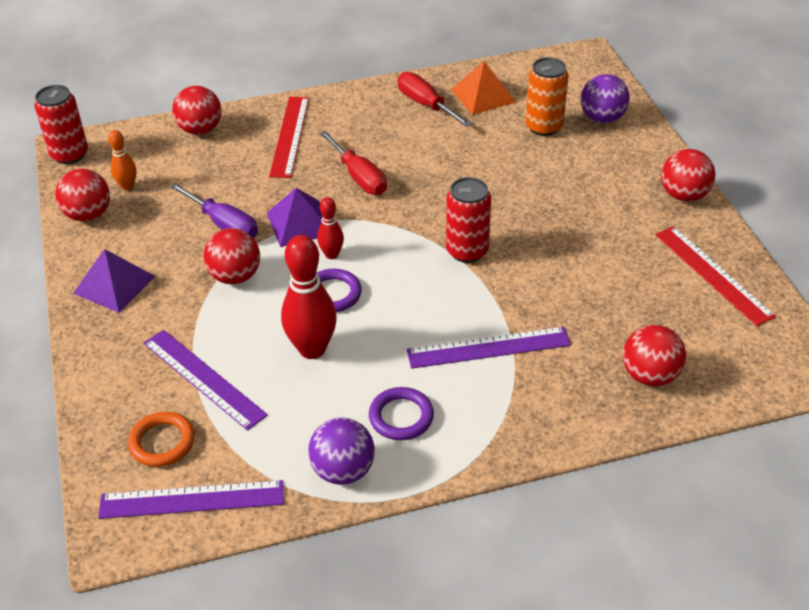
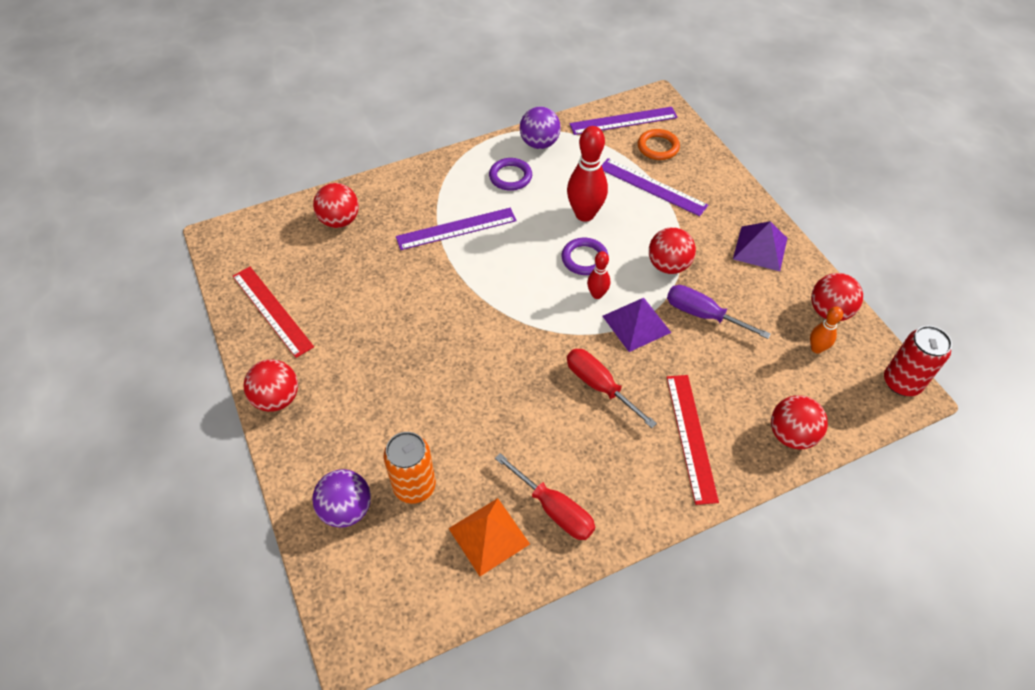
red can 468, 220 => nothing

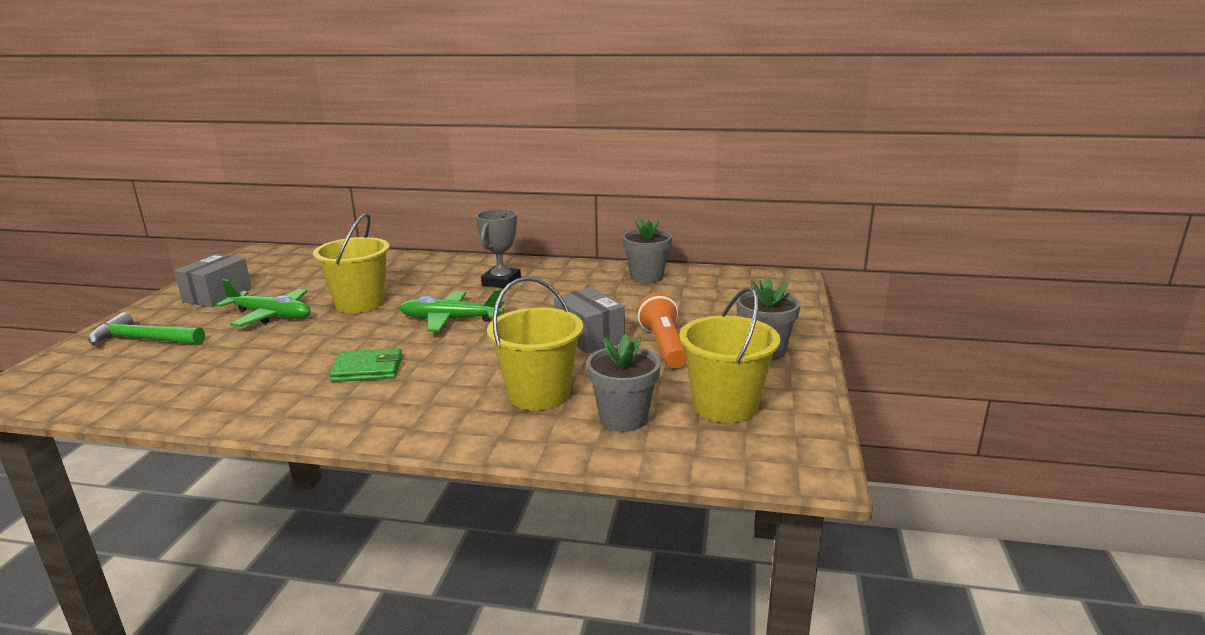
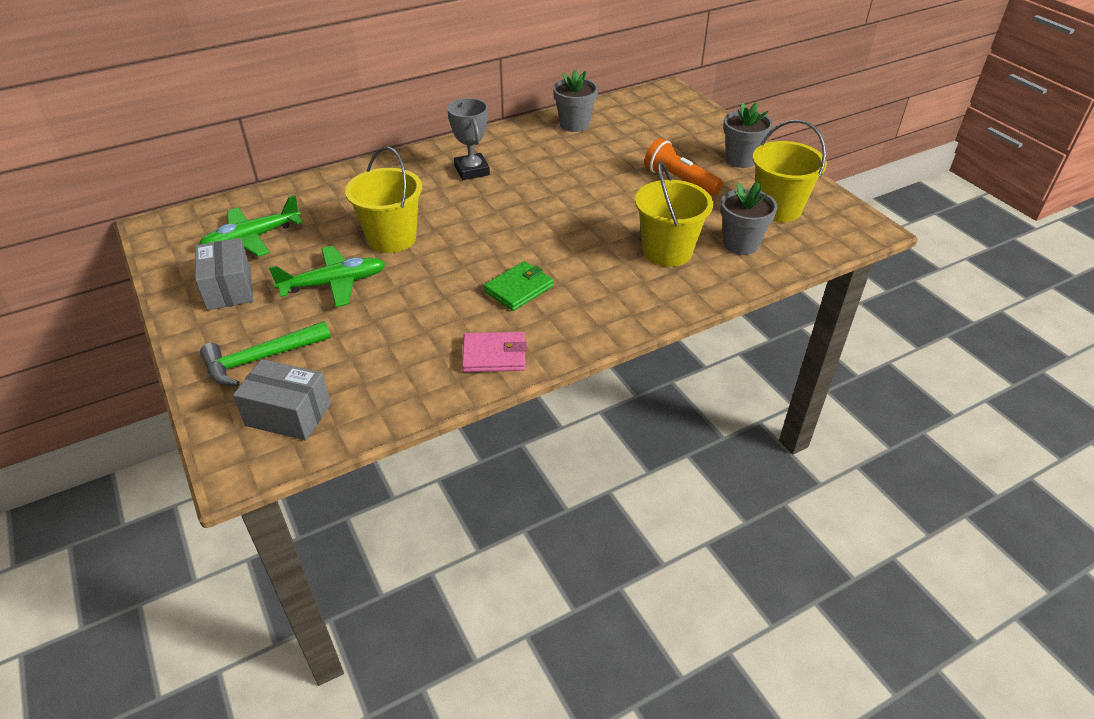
green plane 451, 311 => green plane 251, 226, shifted
grey box 589, 320 => grey box 282, 400, shifted
nothing => pink wallet 494, 352

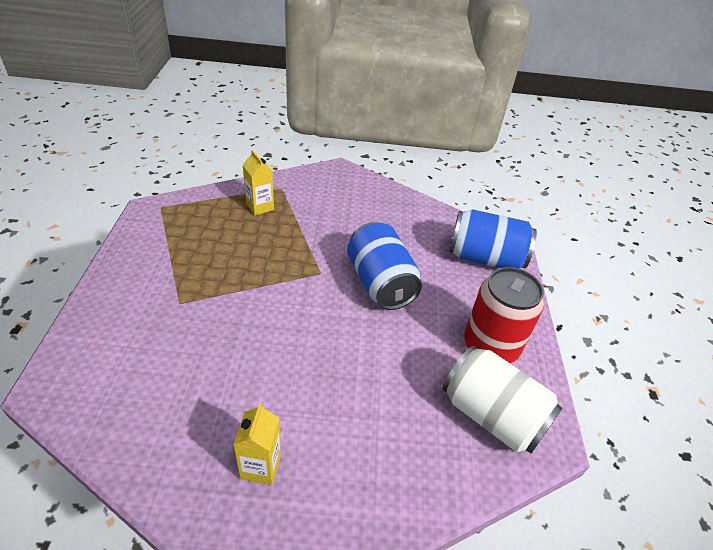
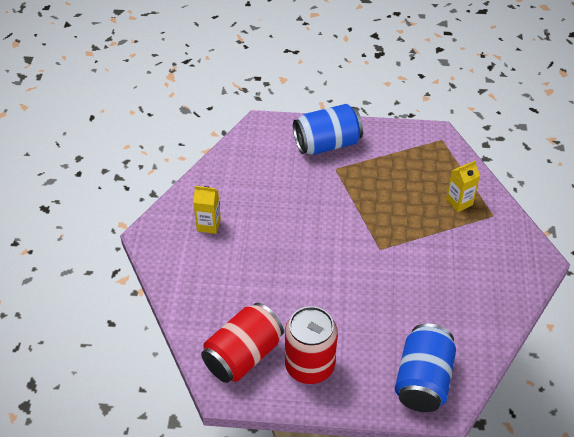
blue can 384, 266 => blue can 328, 129, shifted
white can 502, 400 => red can 242, 343

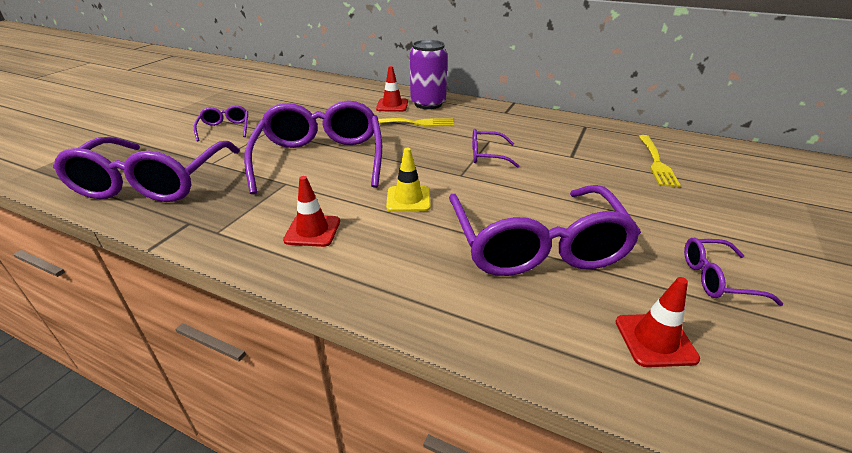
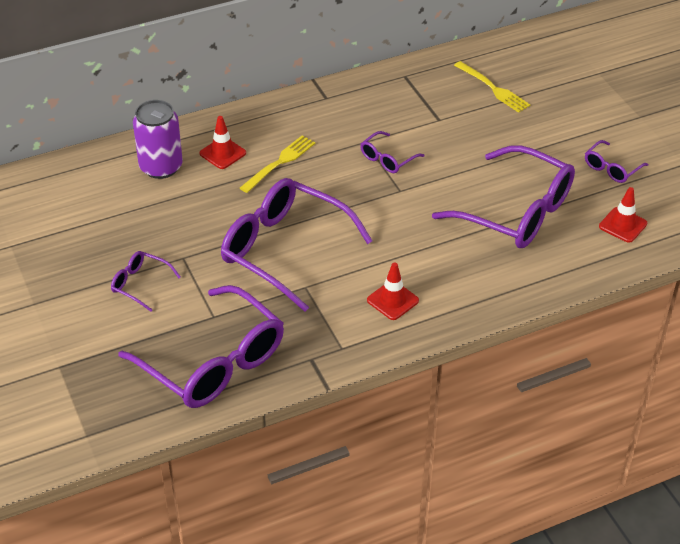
yellow traffic cone 408, 180 => nothing
purple can 428, 74 => purple can 158, 139, shifted

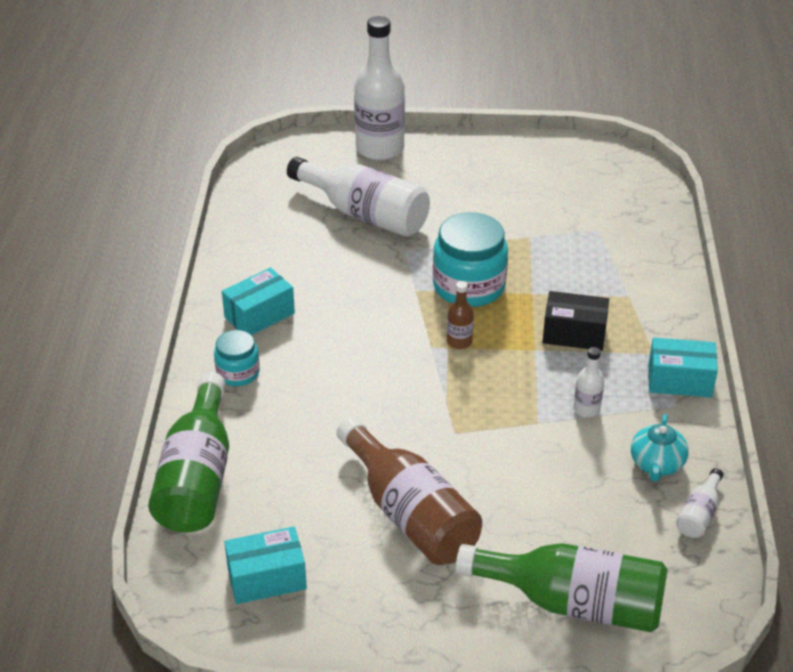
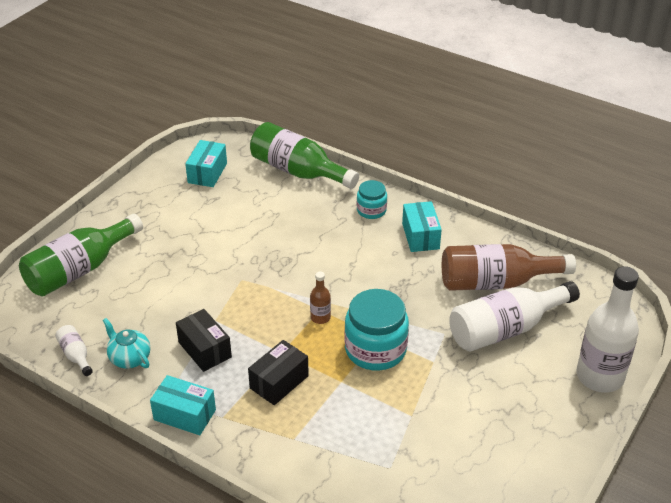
brown bottle 409, 491 => brown bottle 509, 267, shifted
white bottle 589, 382 => black box 204, 340
turquoise box 683, 367 => turquoise box 183, 405, 75 degrees clockwise

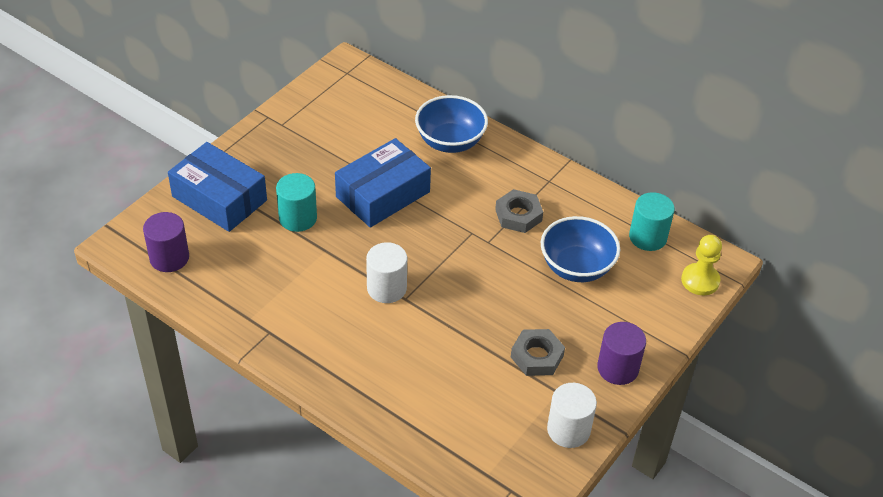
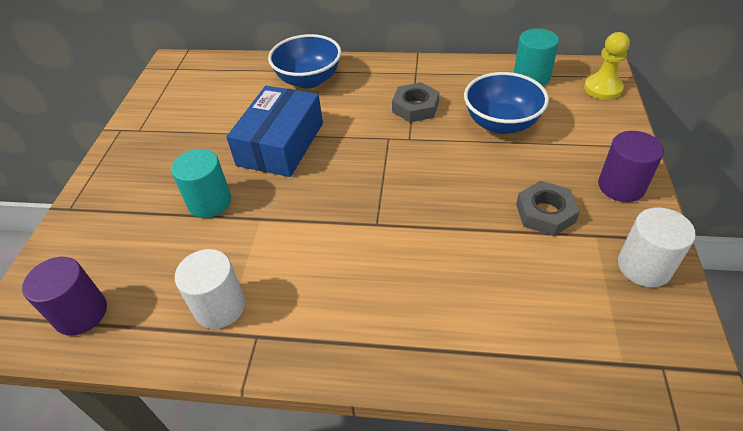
blue box 217, 187 => nothing
white cylinder 386, 272 => white cylinder 210, 289, shifted

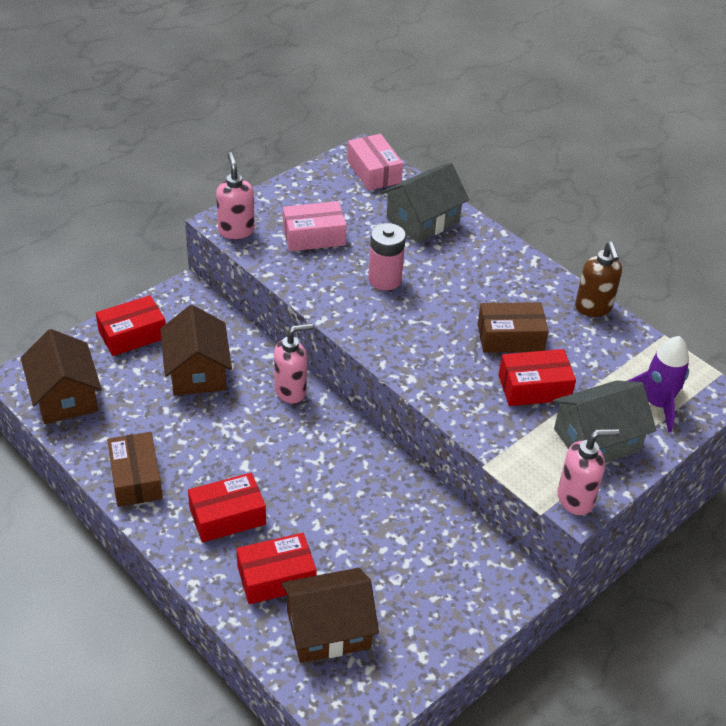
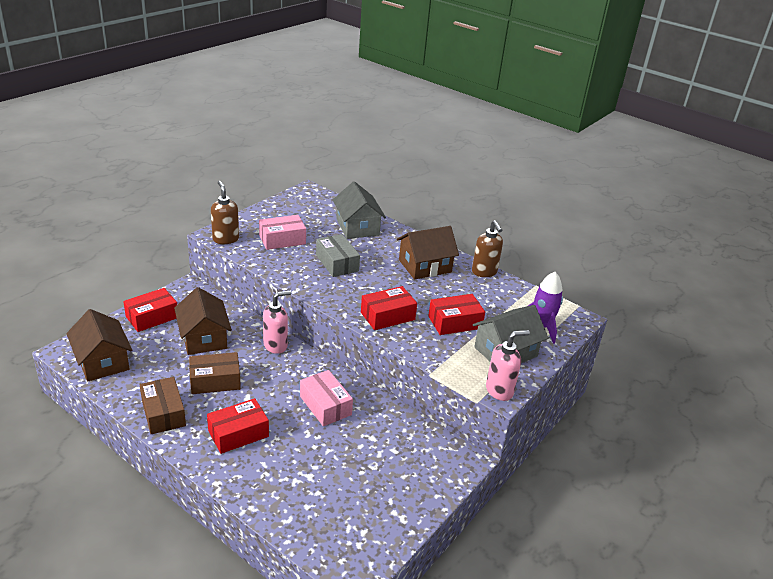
pink soap dispenser 235, 195 => brown soap dispenser 225, 212
red box 276, 568 => red box 389, 308, shifted
brown house 330, 615 => brown house 428, 252, shifted
pink box 375, 162 => pink box 326, 398, shifted
pink battery 387, 256 => grey box 338, 255
grey house 425, 202 => grey house 359, 210, 60 degrees counterclockwise
brown box 513, 327 => brown box 215, 373, shifted

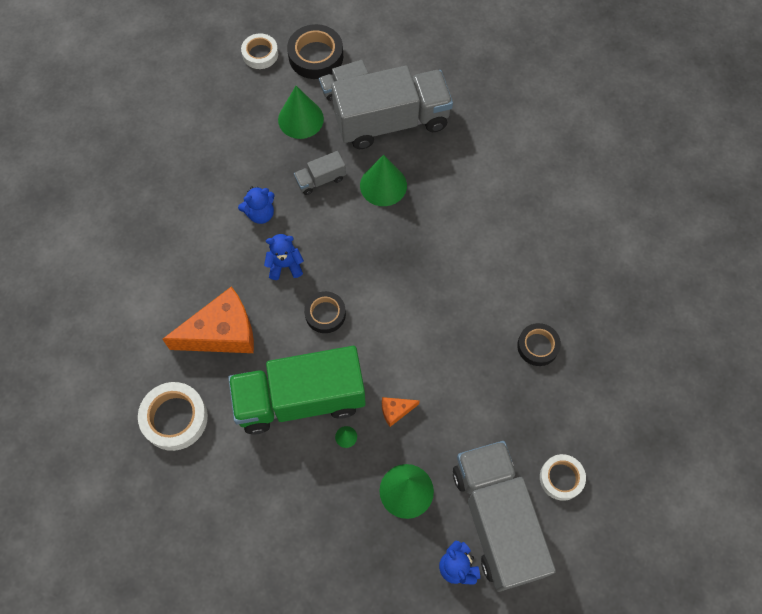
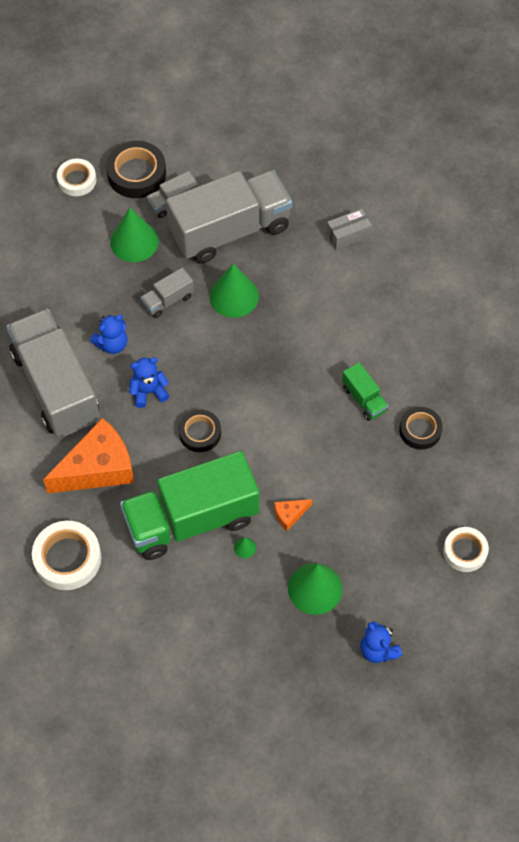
grey truck 504, 516 => grey truck 53, 373, shifted
nothing => grey box 349, 229
nothing => green truck 365, 391

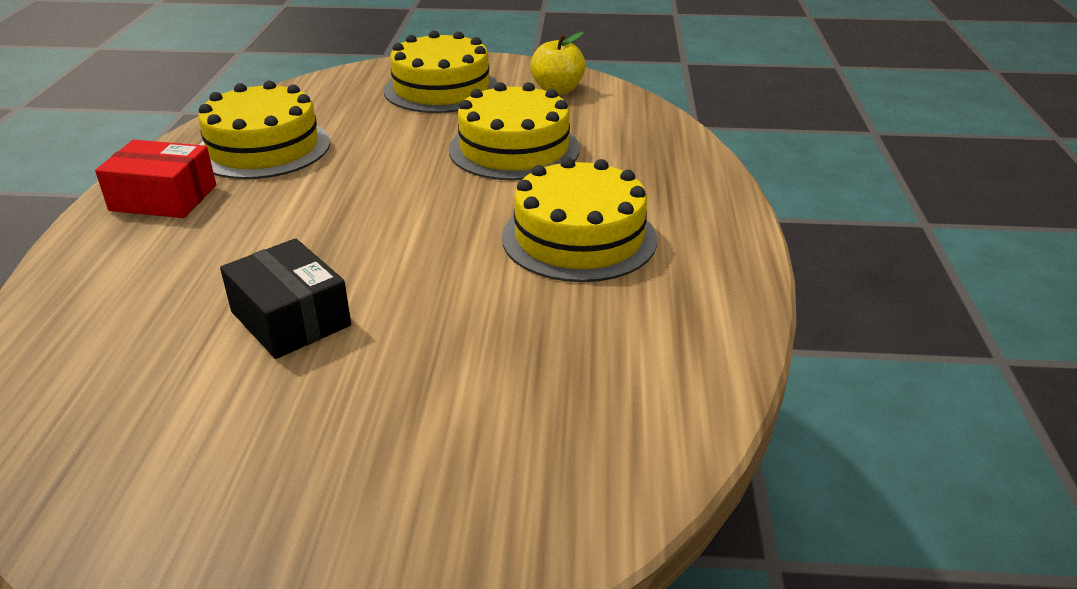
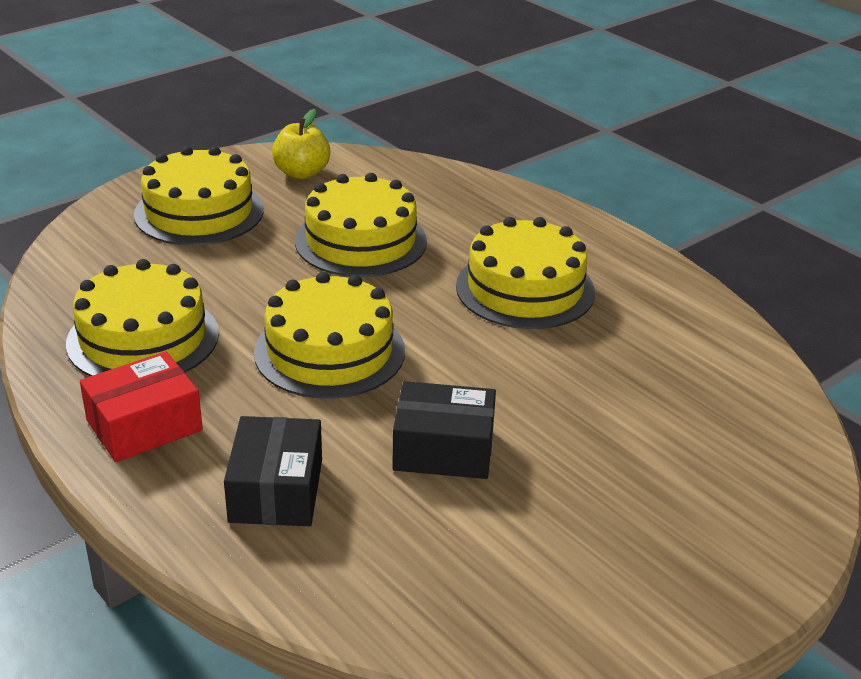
nothing => black box 273, 471
nothing => yellow cake 329, 335

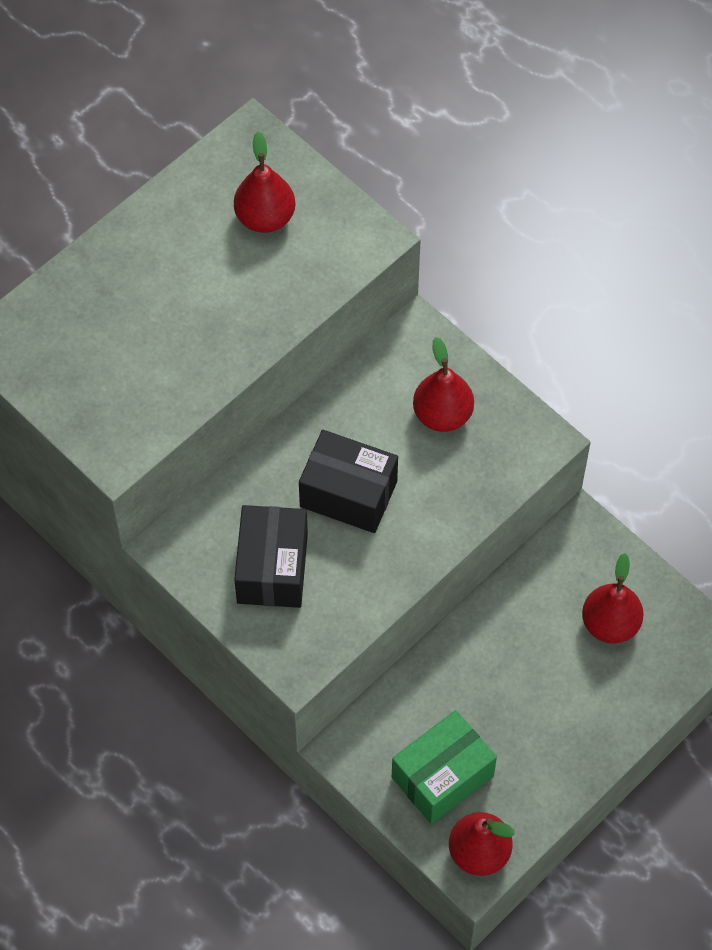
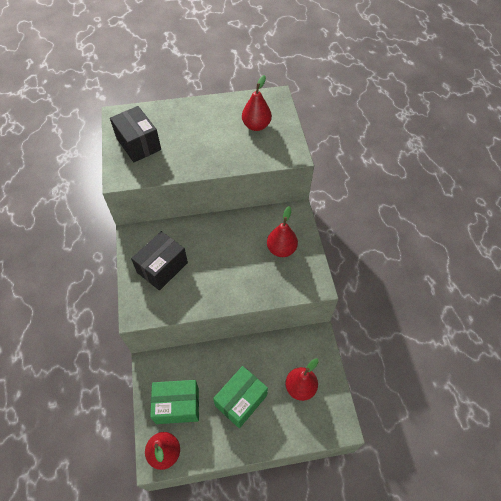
black box 348, 481 => black box 135, 134, shifted
nothing => green box 240, 397

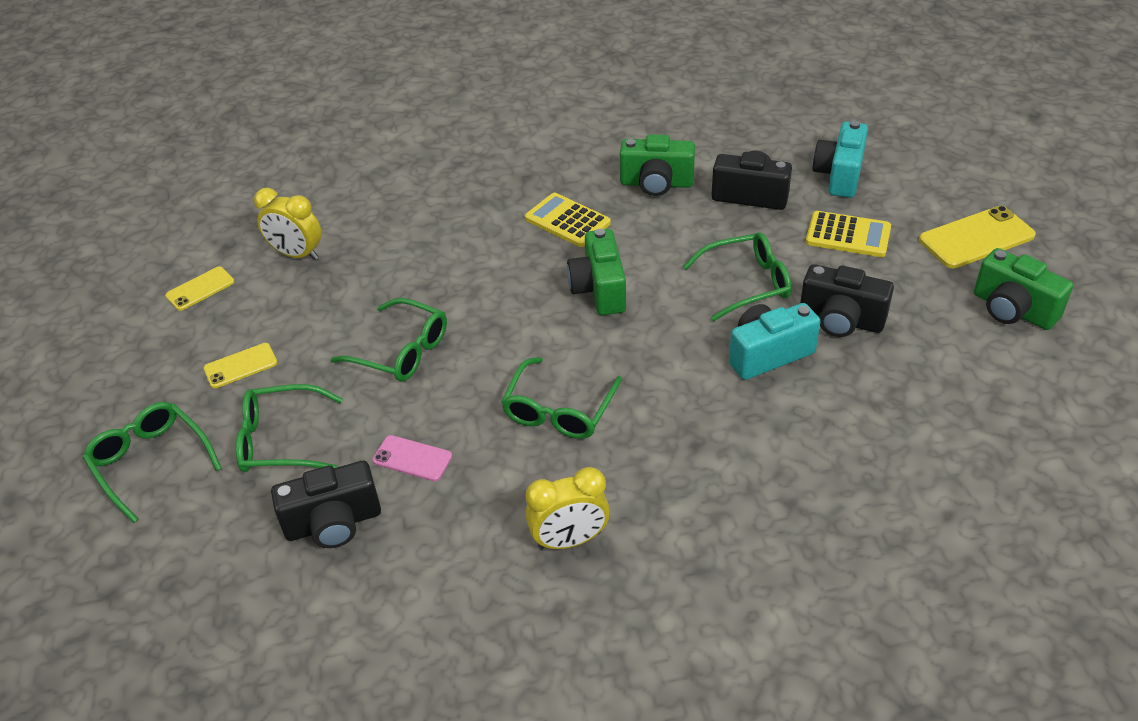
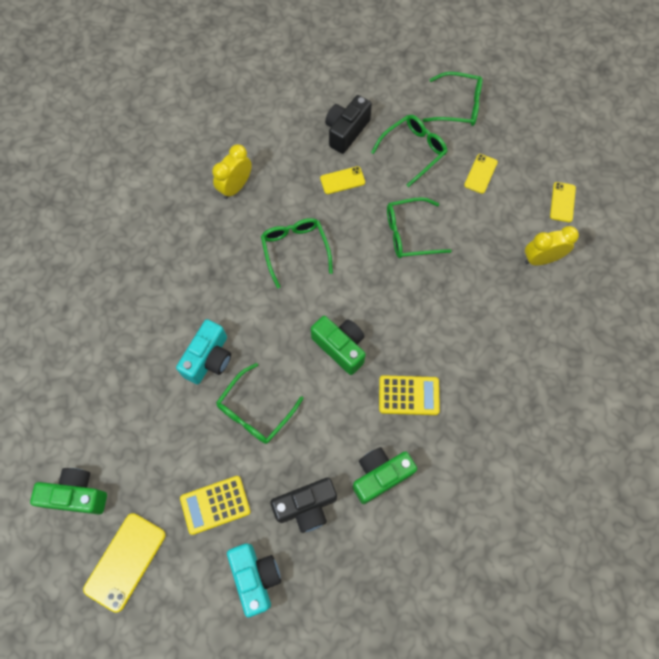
pink phone 412, 458 => yellow phone 342, 180
black camera 847, 300 => nothing

